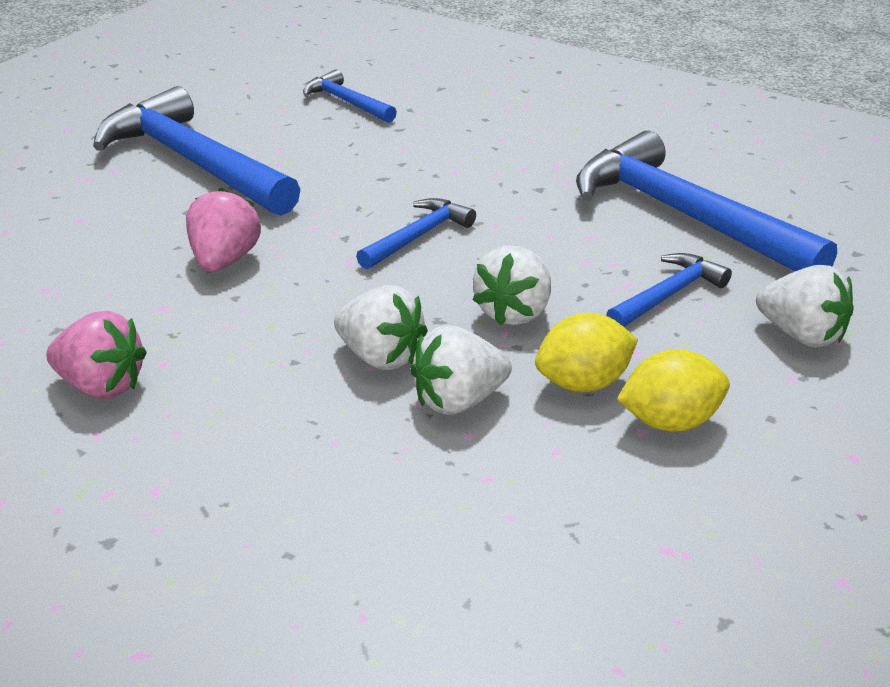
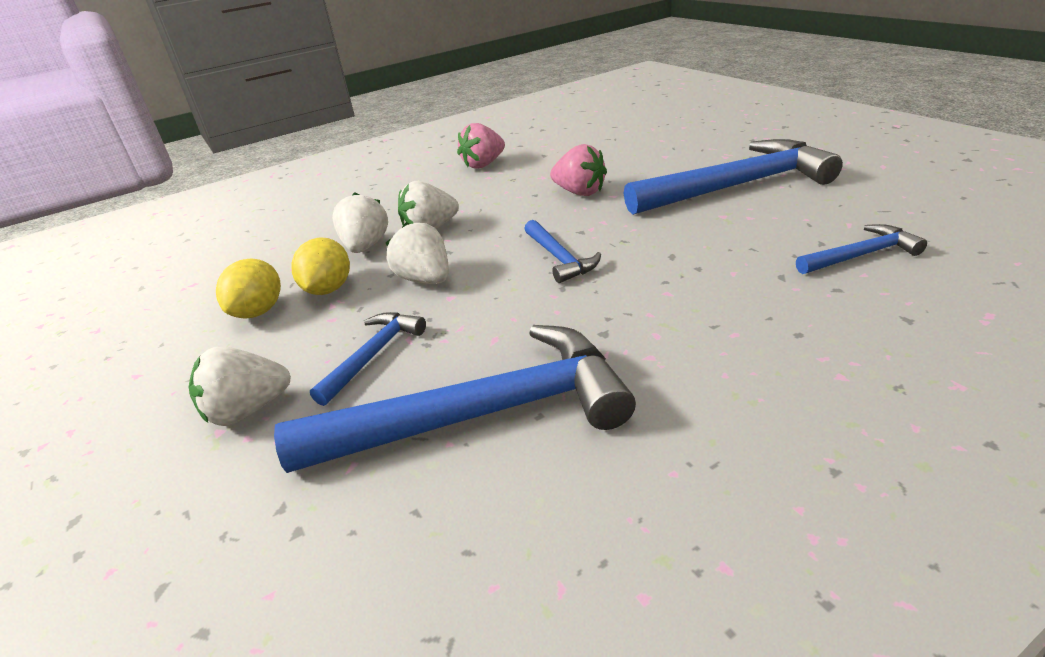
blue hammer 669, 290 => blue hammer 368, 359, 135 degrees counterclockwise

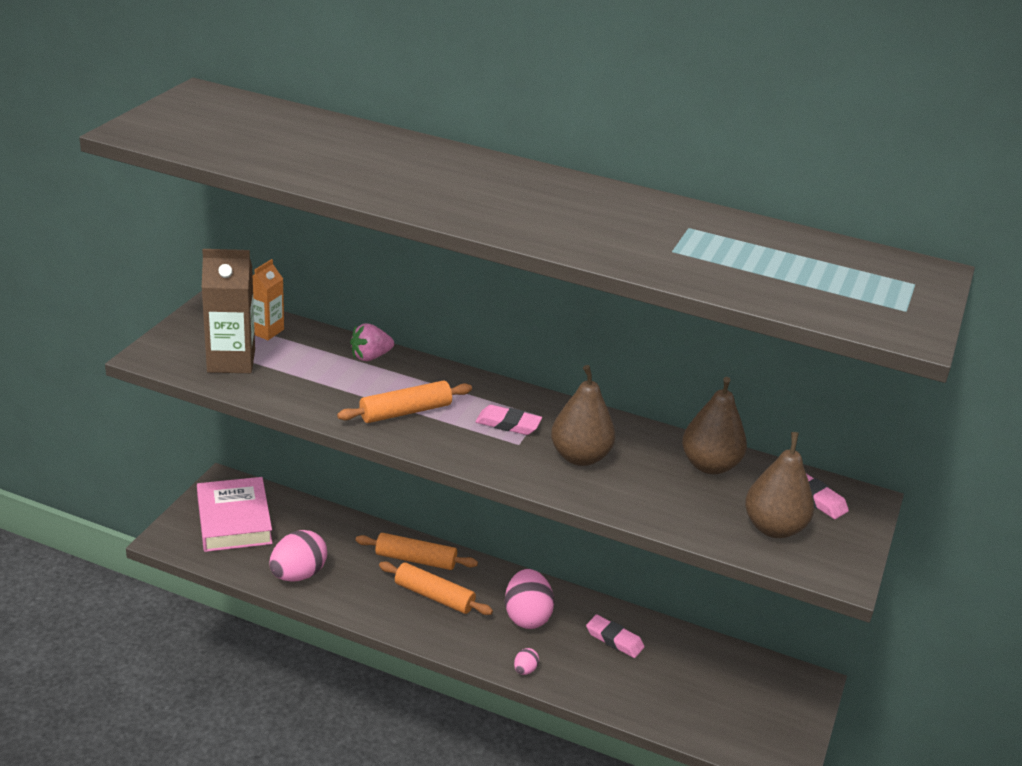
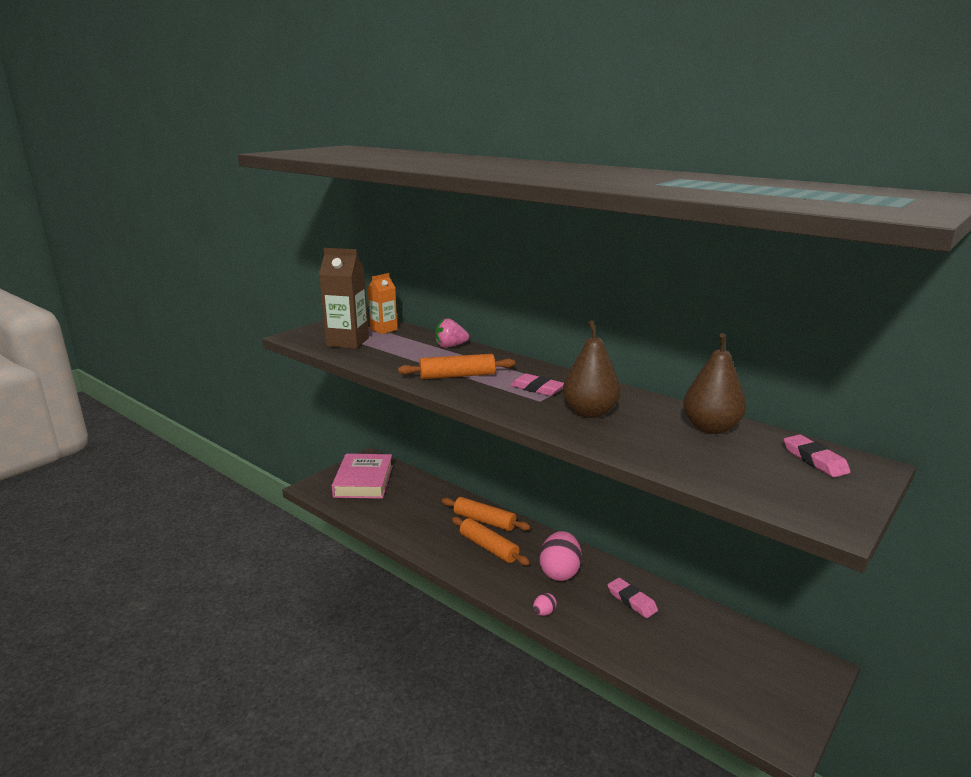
pink egg 298, 556 => nothing
brown pear 779, 485 => nothing

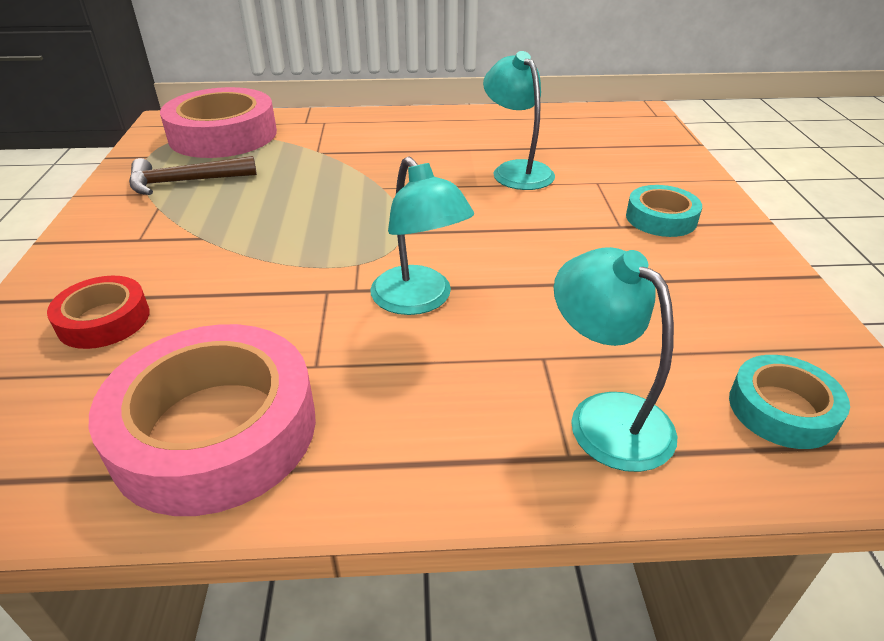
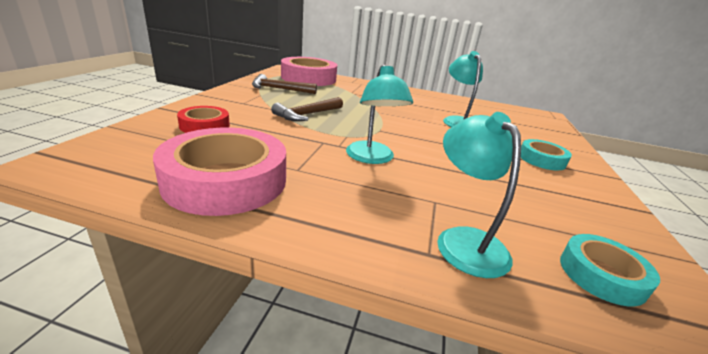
nothing => brown hammer 307, 109

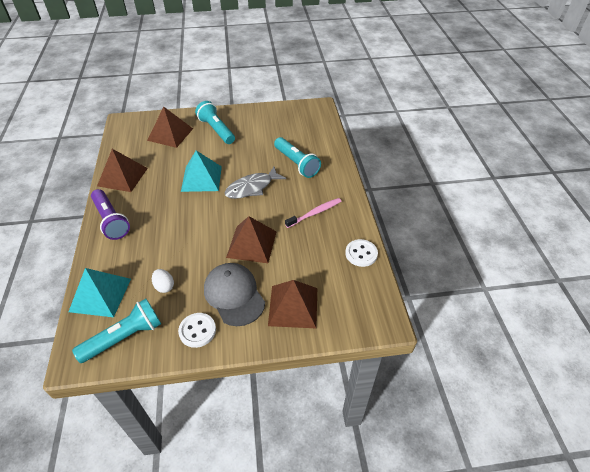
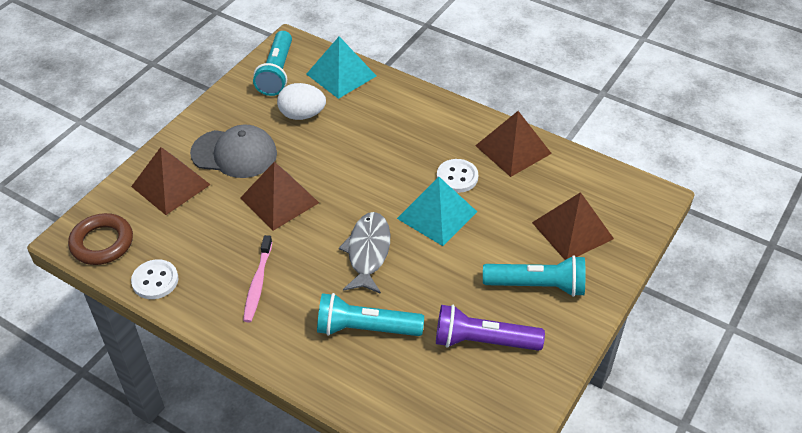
purple flashlight 110, 214 => purple flashlight 490, 328, shifted
white egg 163, 281 => white egg 301, 101, x1.58
white button 197, 330 => white button 457, 176, shifted
nothing => brown ring 100, 239

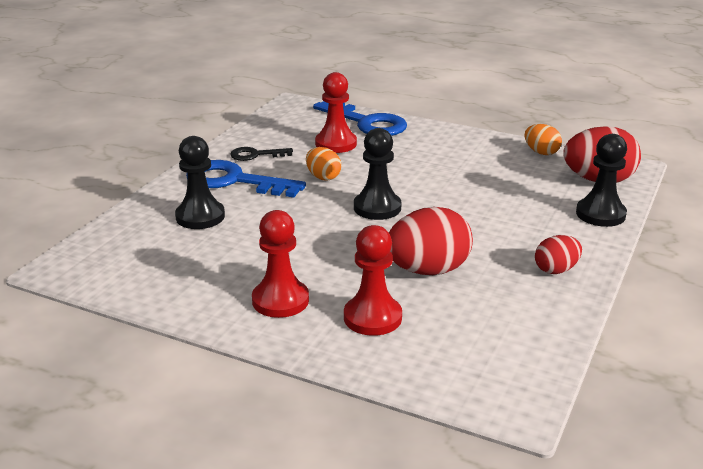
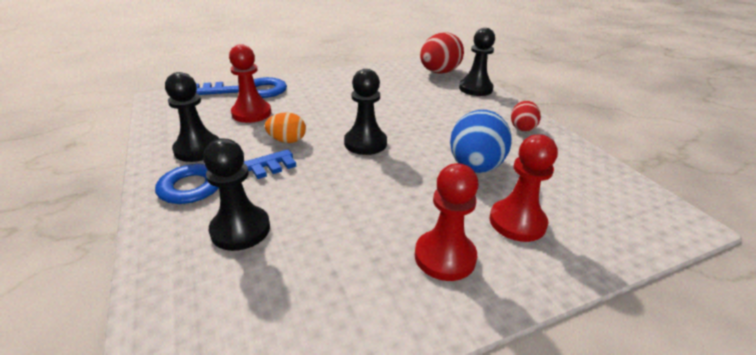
black key 261, 154 => black pawn 192, 117
red egg 431, 241 => blue egg 481, 141
orange egg 543, 139 => nothing

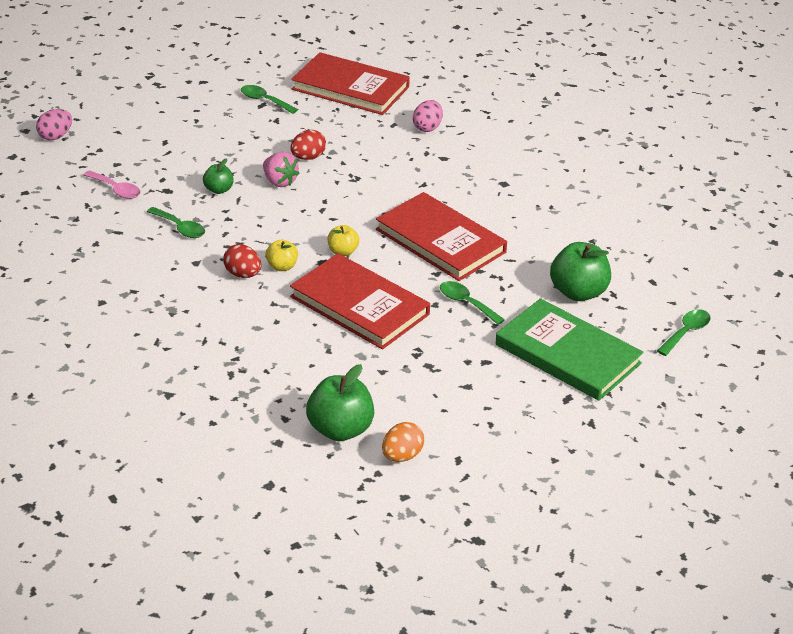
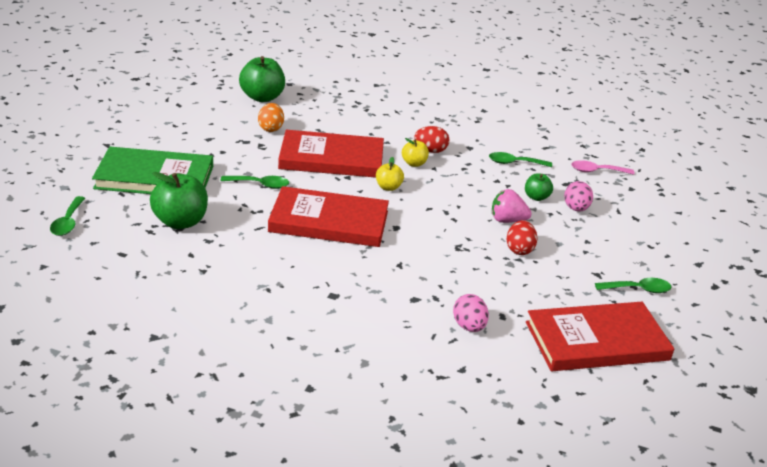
pink egg 54, 124 => pink egg 578, 196, shifted
orange egg 403, 442 => orange egg 271, 117, shifted

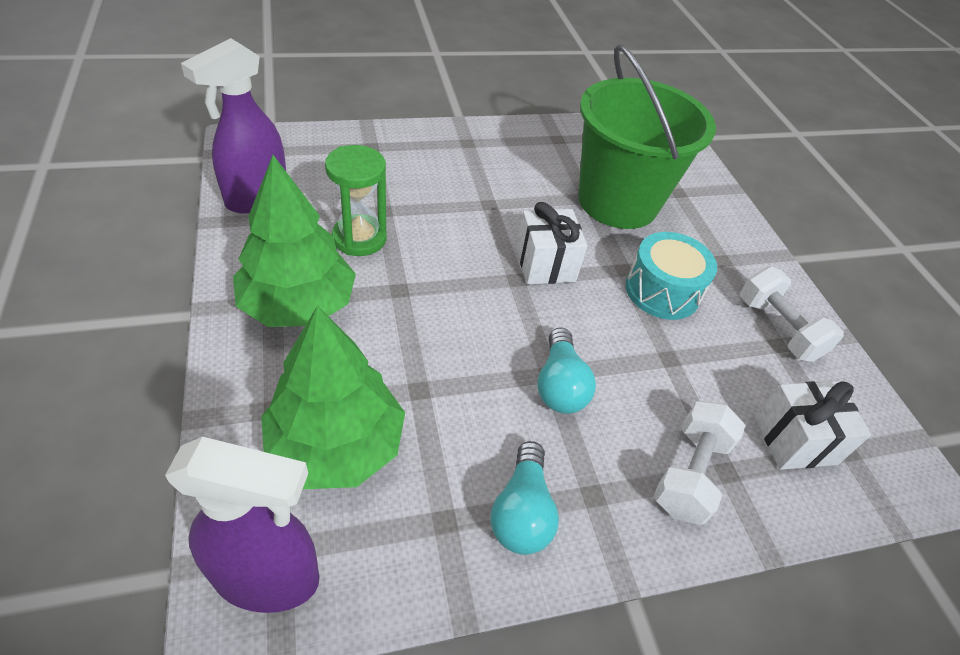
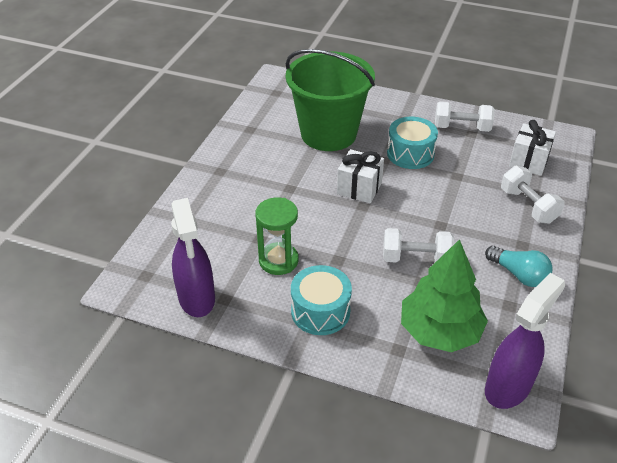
green tree 294, 241 => turquoise drum 321, 300
turquoise light bulb 566, 371 => nothing
nothing => white dumbbell 419, 245

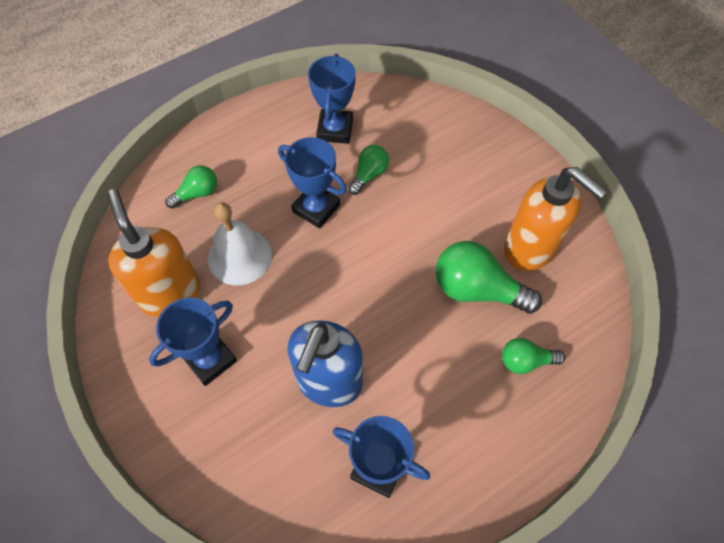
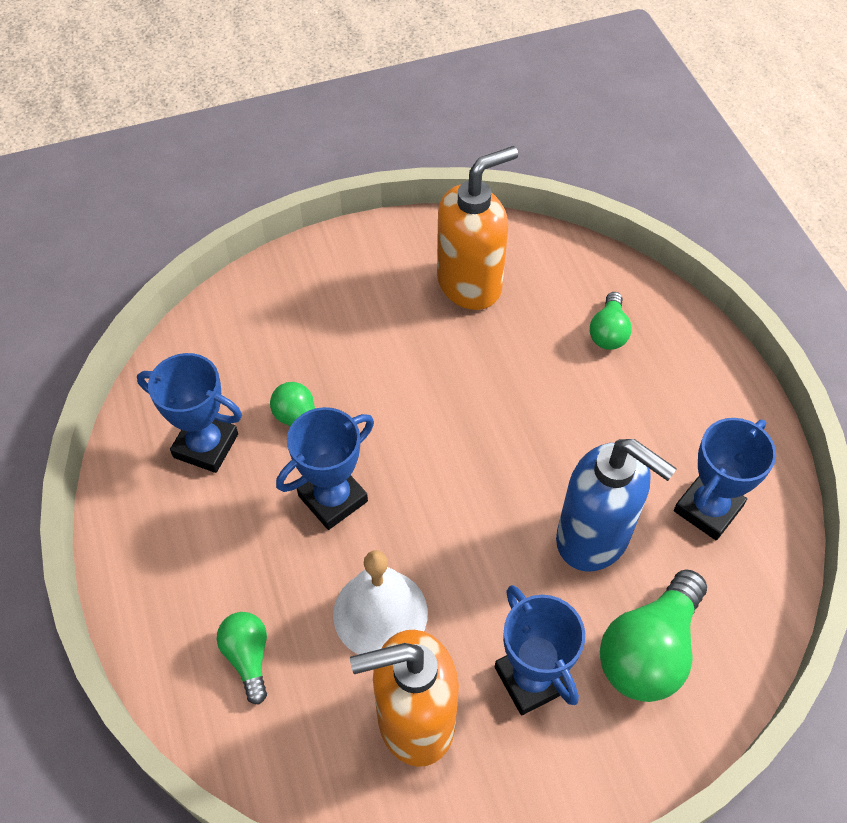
green light bulb 489, 277 => green light bulb 653, 635, shifted

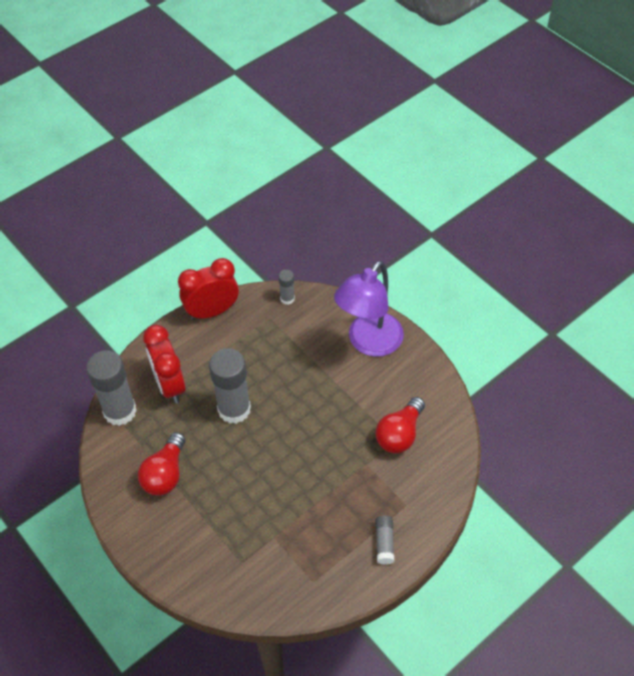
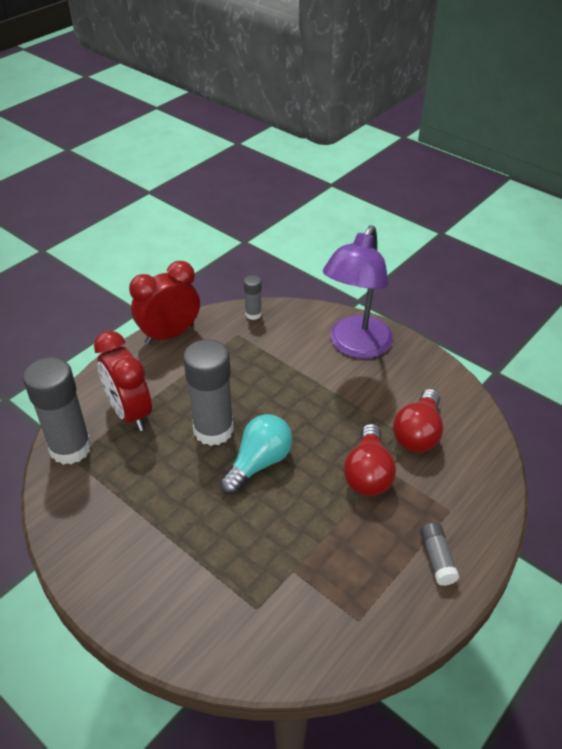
red light bulb 161, 464 => red light bulb 370, 460, shifted
nothing => turquoise light bulb 256, 454

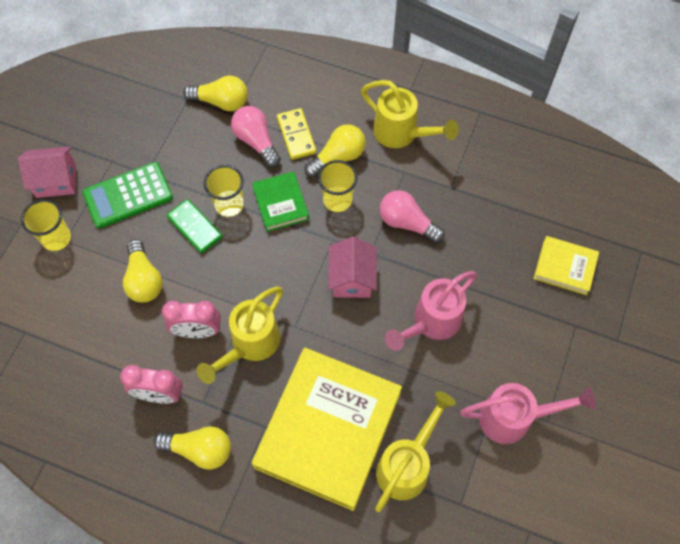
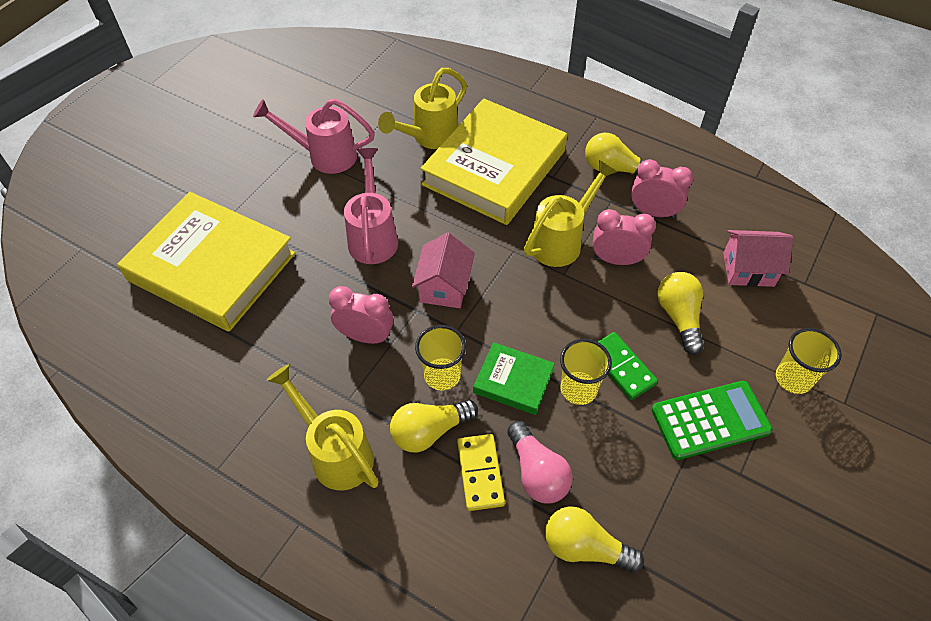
pink house 47, 172 => pink house 758, 258, shifted
green book 280, 201 => green book 514, 378, 60 degrees counterclockwise
pink light bulb 412, 216 => pink clock 361, 315
pink watering can 431, 311 => pink watering can 371, 206, 60 degrees counterclockwise
yellow book 566, 265 => yellow book 206, 262, x2.16

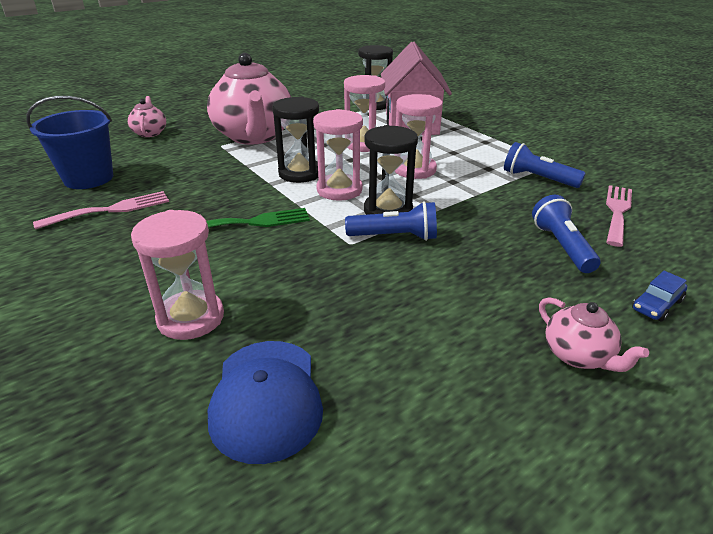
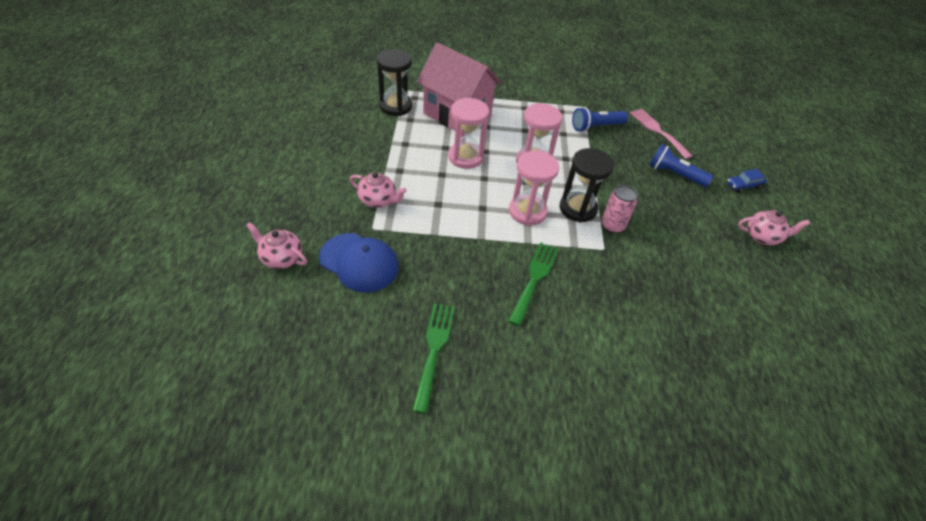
blue bucket 69, 142 => nothing
pink fork 101, 210 => green fork 433, 358
pink hourglass 177, 275 => nothing
pink teapot 249, 99 => pink teapot 378, 190, x0.44
blue cap 265, 402 => blue cap 359, 263, shifted
black hourglass 295, 140 => nothing
blue flashlight 391, 221 => pink can 619, 209
blue car 659, 296 => blue car 747, 181, 75 degrees clockwise

